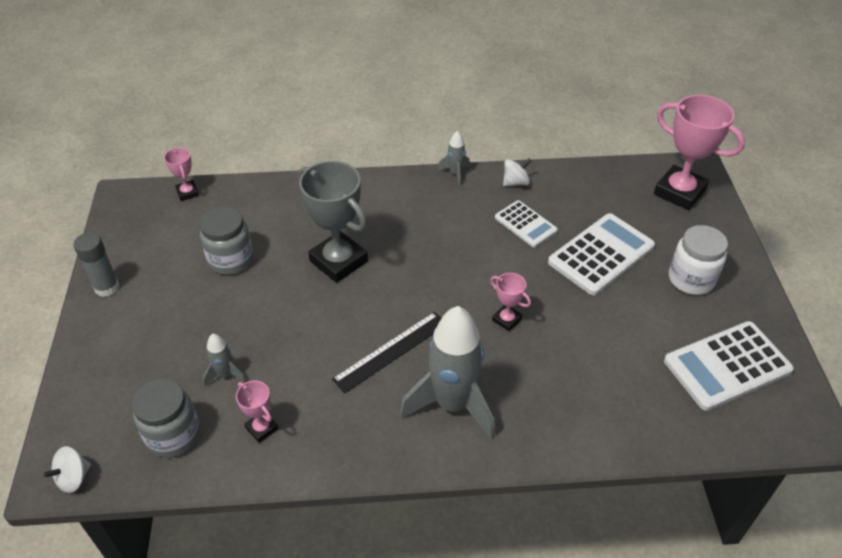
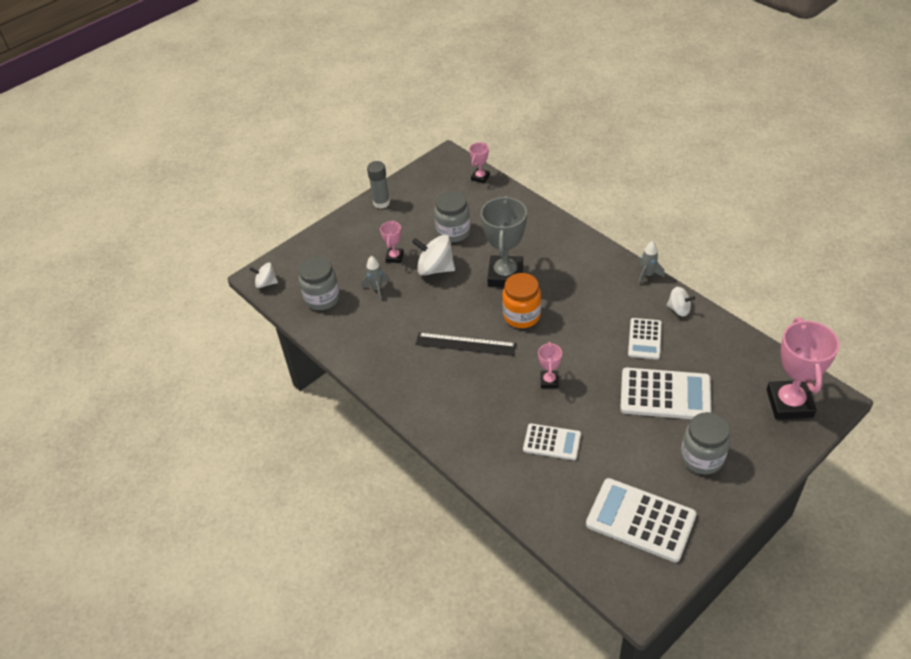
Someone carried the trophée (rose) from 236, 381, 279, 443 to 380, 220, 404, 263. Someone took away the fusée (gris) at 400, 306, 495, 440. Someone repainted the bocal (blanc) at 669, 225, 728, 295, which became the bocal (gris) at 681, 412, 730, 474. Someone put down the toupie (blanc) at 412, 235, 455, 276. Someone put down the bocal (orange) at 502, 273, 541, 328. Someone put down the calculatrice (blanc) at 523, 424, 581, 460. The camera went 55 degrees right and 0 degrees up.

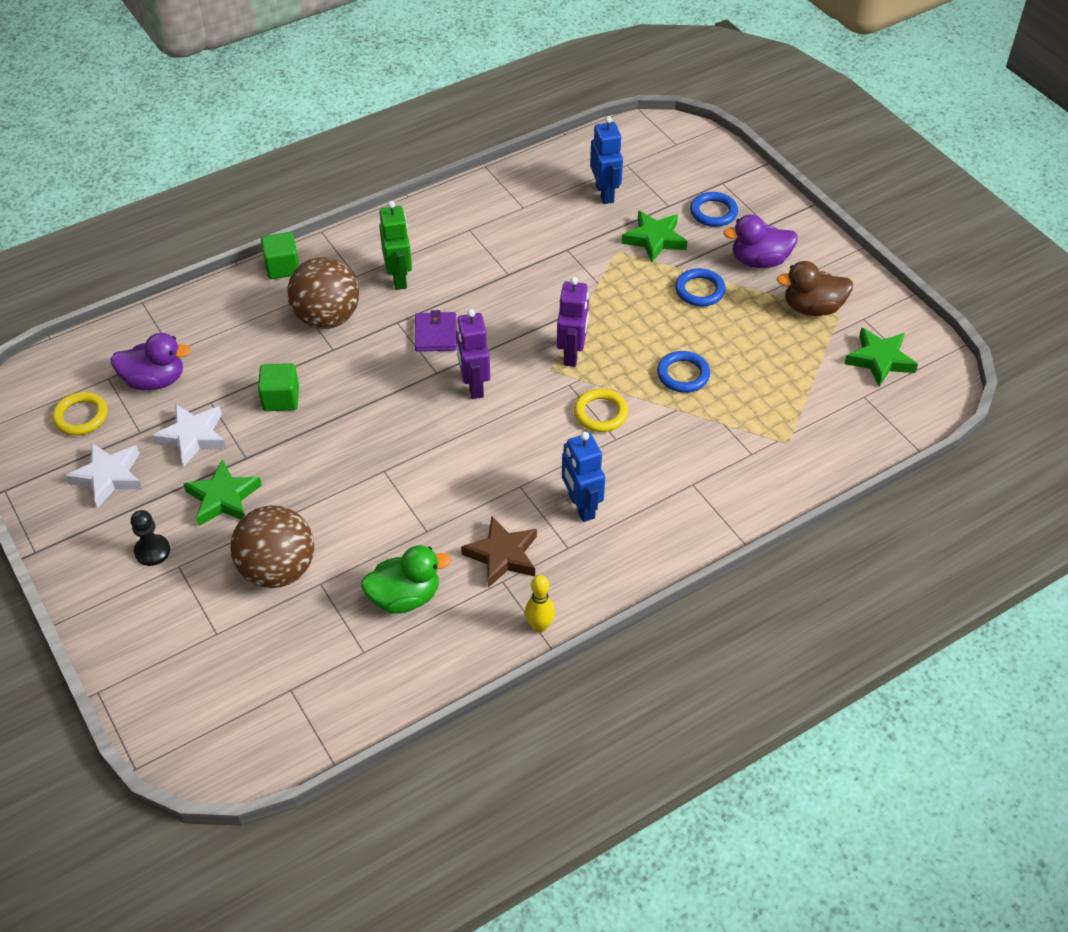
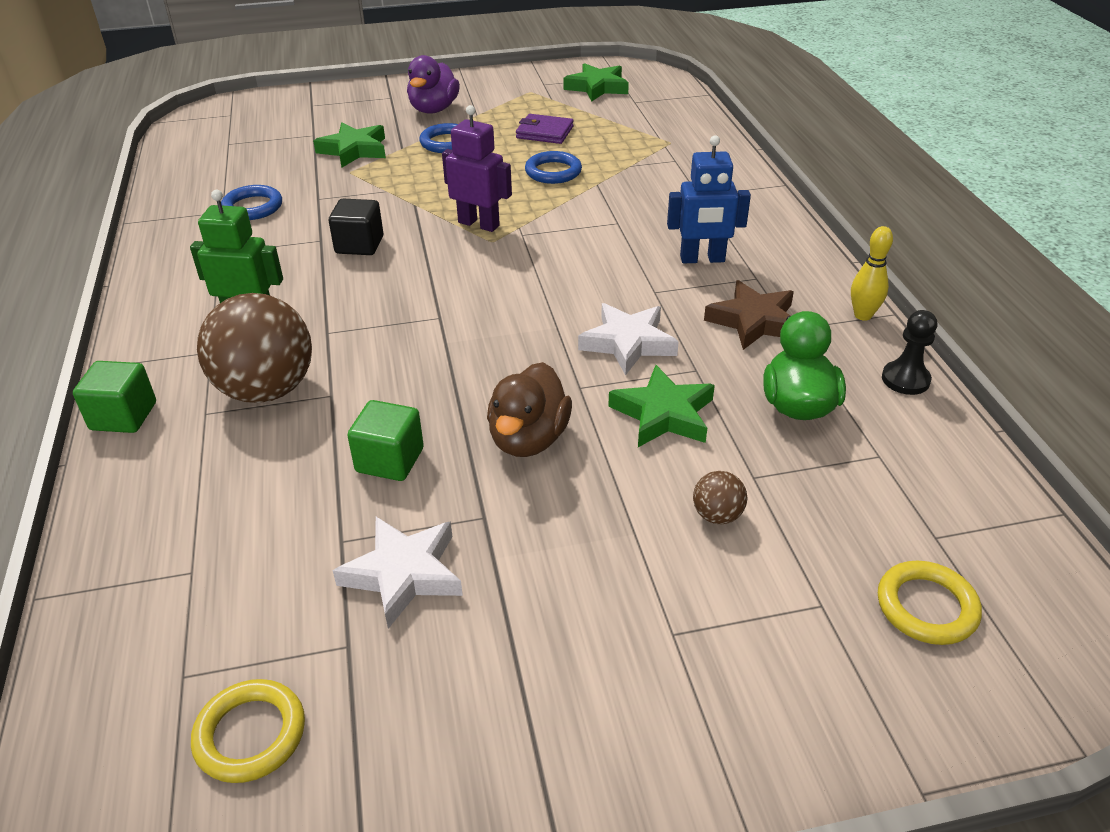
Someone carried the étoile (blanc) from 65, 443, 142, 508 to 578, 303, 679, 376. Someone took away the canard (violet) at 110, 333, 191, 390. Someone carried the pion (noir) from 131, 510, 170, 566 to 882, 310, 937, 395. Someone carried the étoile (vert) from 183, 459, 262, 526 to 608, 365, 715, 447. Someone scaled the balle (marron) at 230, 505, 314, 588 by 0.43. Someone carried the portefeuille (violet) from 415, 310, 457, 352 to 516, 114, 574, 144. Someone took away the robot (violet) at 456, 309, 490, 399. Someone carried the anneau (jaune) from 574, 389, 628, 432 to 878, 561, 982, 645. Someone took away the robot (bleu) at 590, 116, 623, 204. Someone carried the anneau (bleu) from 690, 192, 738, 227 to 221, 185, 282, 220. Someone carried the canard (marron) from 776, 261, 853, 316 to 487, 362, 572, 457. Someone put down the cube (noir) at 329, 199, 383, 255. The camera went 70 degrees left and 10 degrees down.

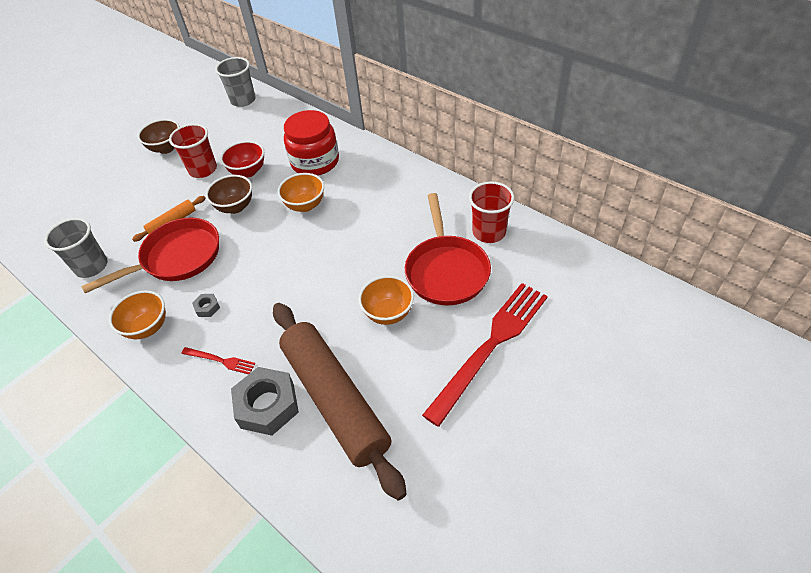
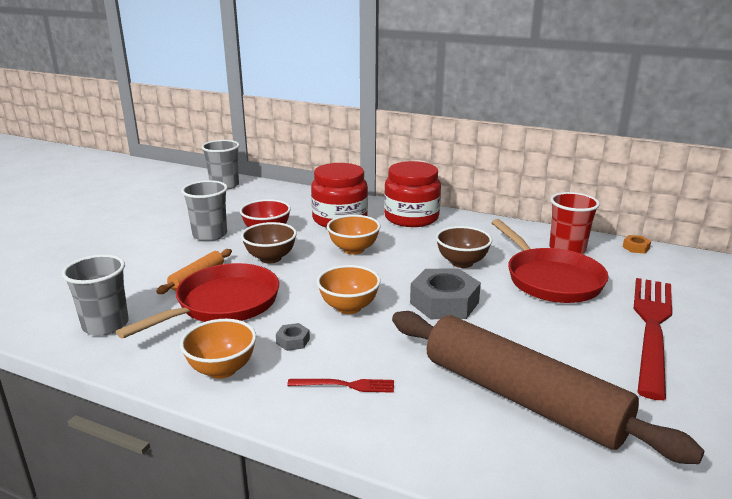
Someone carried the bol (marron) from 138, 119, 180, 154 to 436, 226, 492, 268. Someone repainted the gobelet (rouge) at 169, 124, 217, 178, which became the gobelet (gris) at 181, 180, 228, 241. Someone carried the écrou (gris) from 231, 367, 299, 436 to 410, 268, 481, 319. Someone carried the bol (orange) from 358, 276, 414, 325 to 317, 265, 381, 314. Someone put down the bocal (rouge) at 384, 161, 441, 227. Someone put down the écrou (orange) at 623, 235, 651, 253. The camera went 20 degrees left and 25 degrees down.

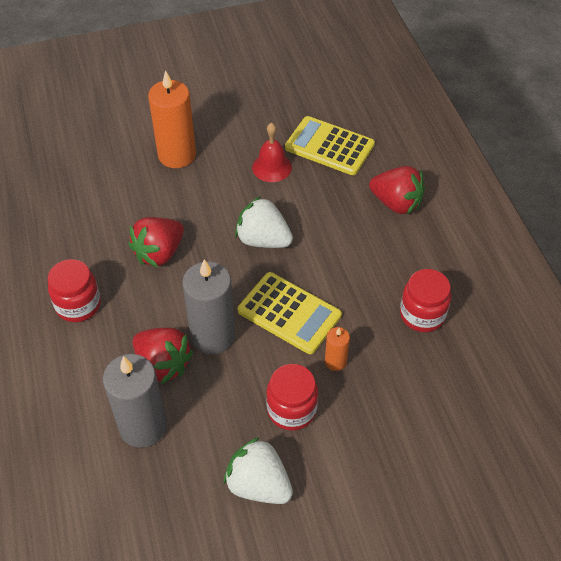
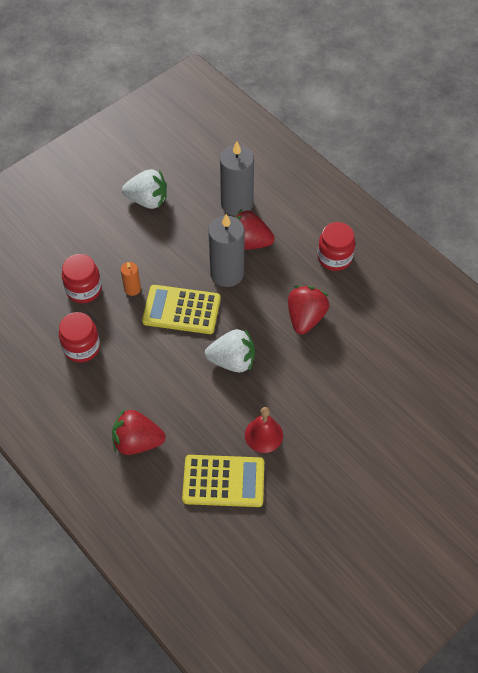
Someone took away the bougie (orange) at 148, 70, 196, 168. Someone carried the bocal (rouge) from 266, 364, 318, 431 to 62, 254, 102, 303. The camera went 155 degrees right and 5 degrees up.

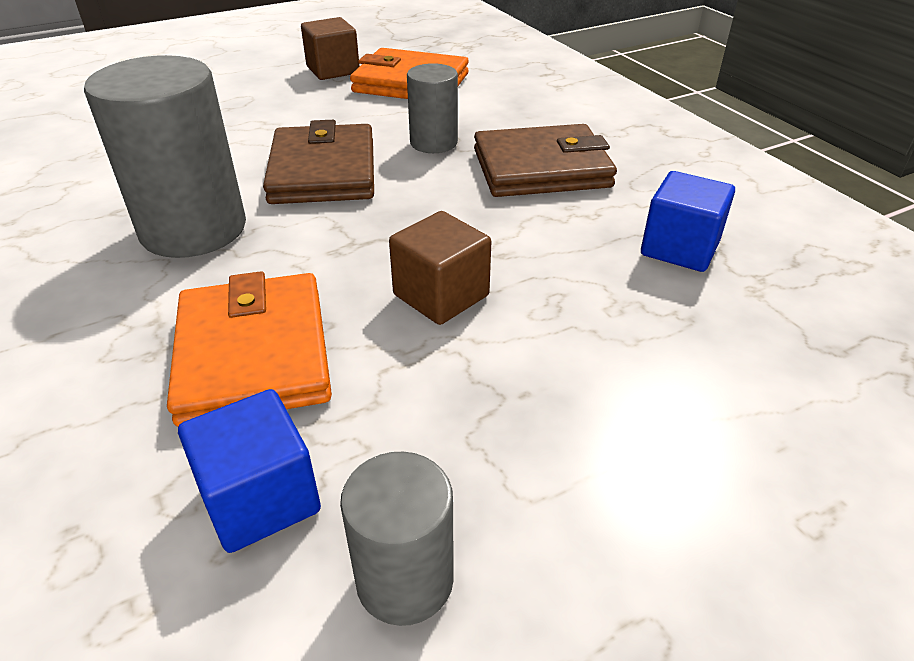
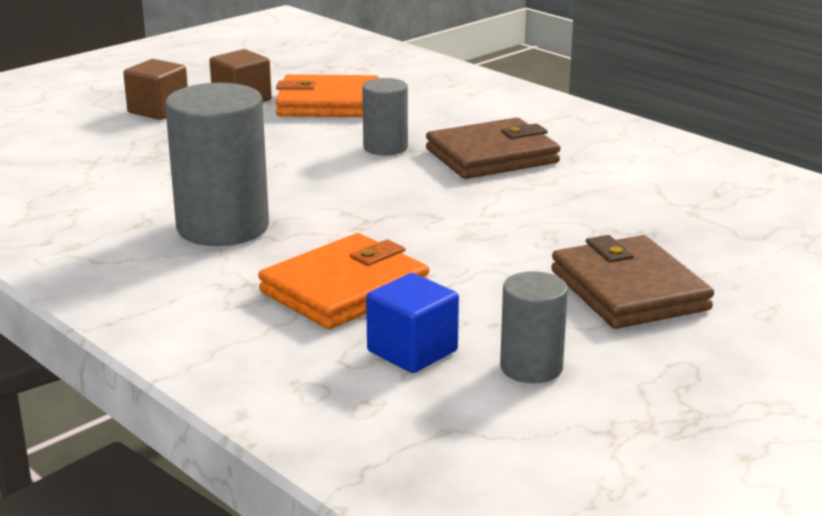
Someone rotated the portefeuille (orange) at 167, 271, 332, 427 by 75 degrees clockwise. Someone carried the portefeuille (marron) from 263, 120, 374, 204 to 551, 235, 714, 329. Someone carried the cube (marron) from 389, 211, 491, 325 to 123, 59, 188, 120. Someone took away the cube (bleu) at 641, 171, 735, 272. The camera went 15 degrees left and 15 degrees down.

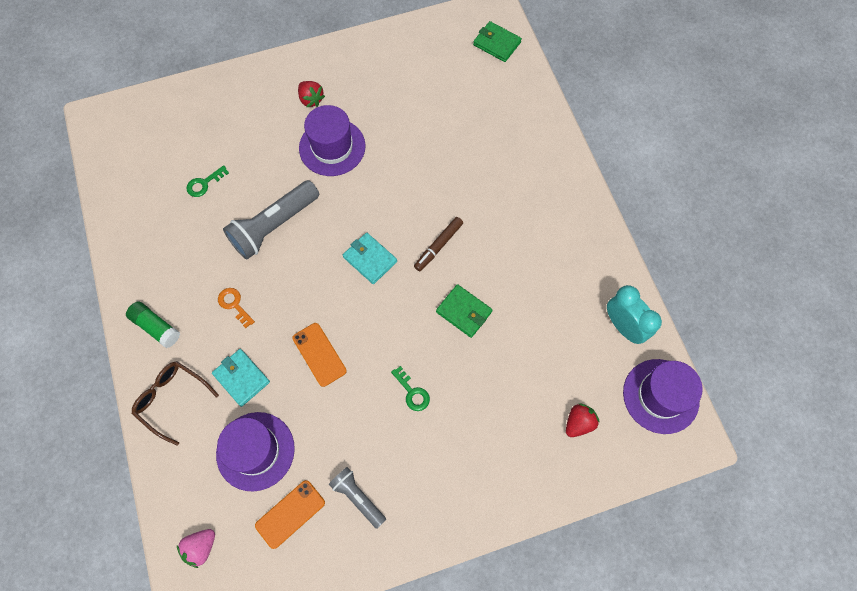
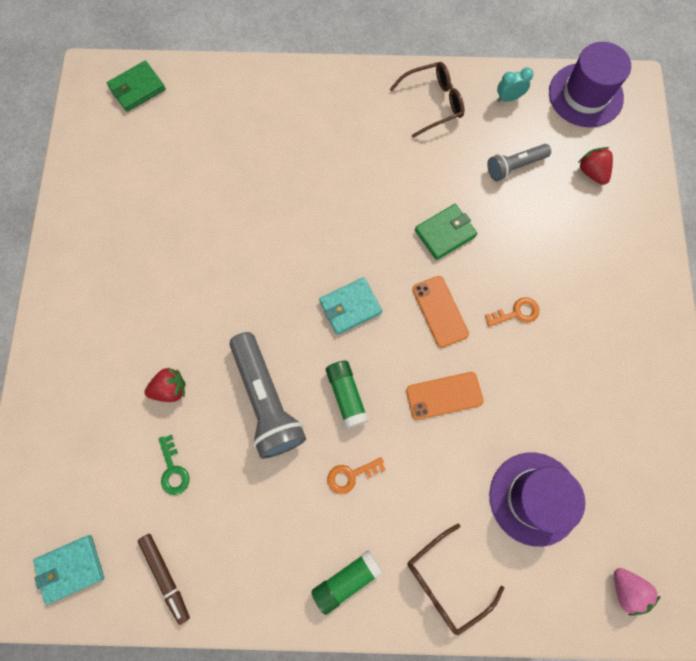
Someone carried the portefeuille (turquoise) from 212, 349, 270, 407 to 33, 535, 104, 605. Someone carried the téléphone (orange) from 255, 480, 325, 549 to 412, 276, 469, 348. Someone carried the fraise (rouge) from 298, 81, 325, 108 to 144, 368, 186, 402. Someone took away the chapeau (violet) at 299, 105, 366, 176. Someone carried the lampe de poche (gris) from 329, 467, 386, 529 to 487, 144, 551, 181. Someone repainted the clé (vert) at 391, 366, 430, 411, which became the clé (orange) at 485, 297, 540, 327. Someone carried the feutre (marron) from 414, 217, 463, 271 to 138, 534, 190, 625. Someone scaled the réveil (turquoise) at 607, 285, 662, 344 by 0.58. Someone put down the bâton de colle (vert) at 326, 361, 369, 429. Someone put down the lunettes (marron) at 390, 62, 464, 138. The camera went 70 degrees left and 5 degrees up.

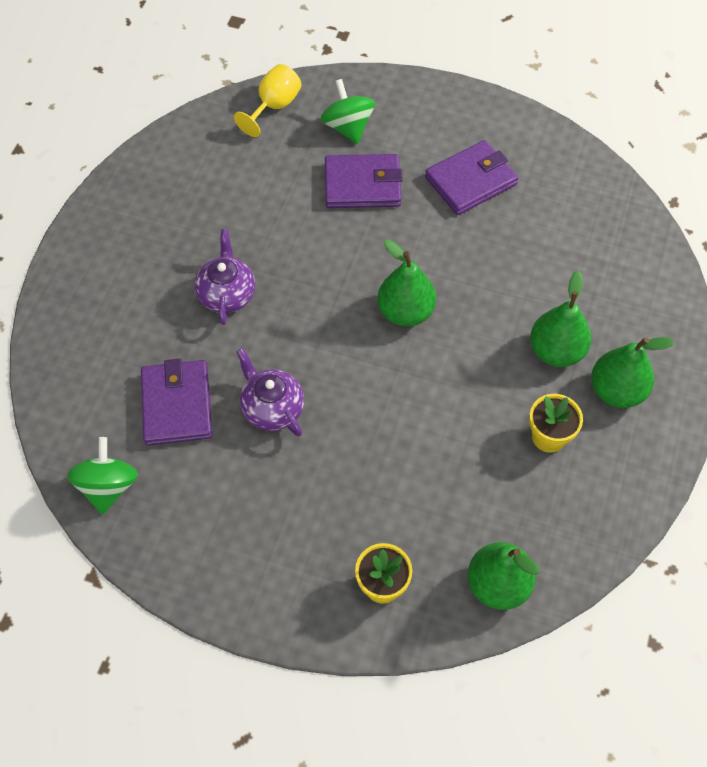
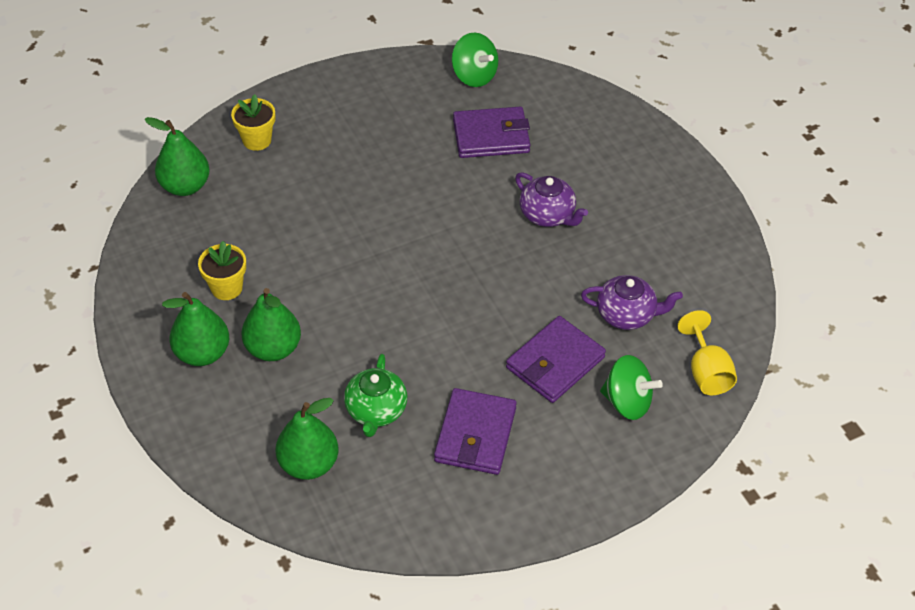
Someone rotated the portefeuille (violet) at 141, 359, 212, 446 by 45 degrees counterclockwise. Someone carried the théière (violet) from 236, 348, 304, 437 to 581, 275, 683, 330. Someone carried the poire (vert) from 377, 239, 436, 327 to 276, 398, 338, 480. Someone put down the théière (vert) at 344, 354, 407, 437. The camera went 135 degrees right and 10 degrees down.

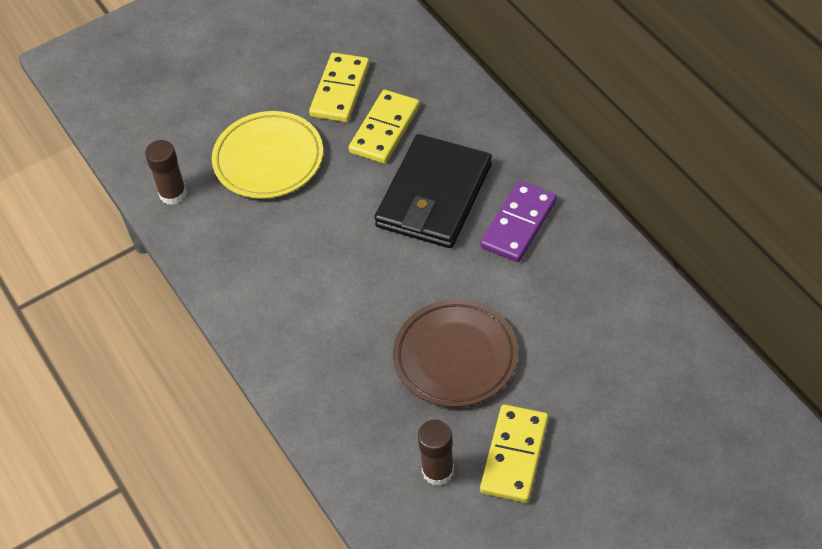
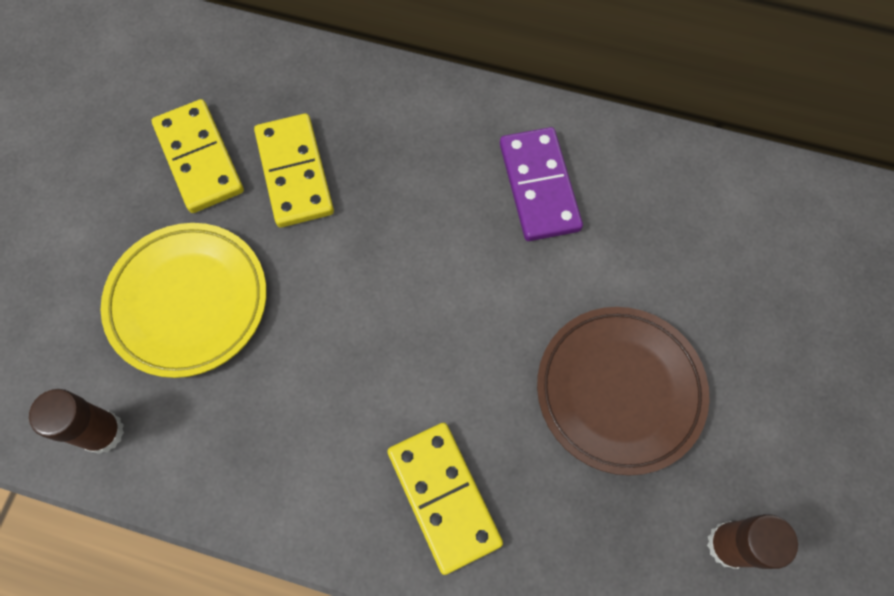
Someone took away the portefeuille (noir) at 374, 134, 492, 248. Someone carried the domino (jaune) from 480, 404, 548, 503 to 387, 423, 503, 575. The camera went 45 degrees left and 15 degrees up.

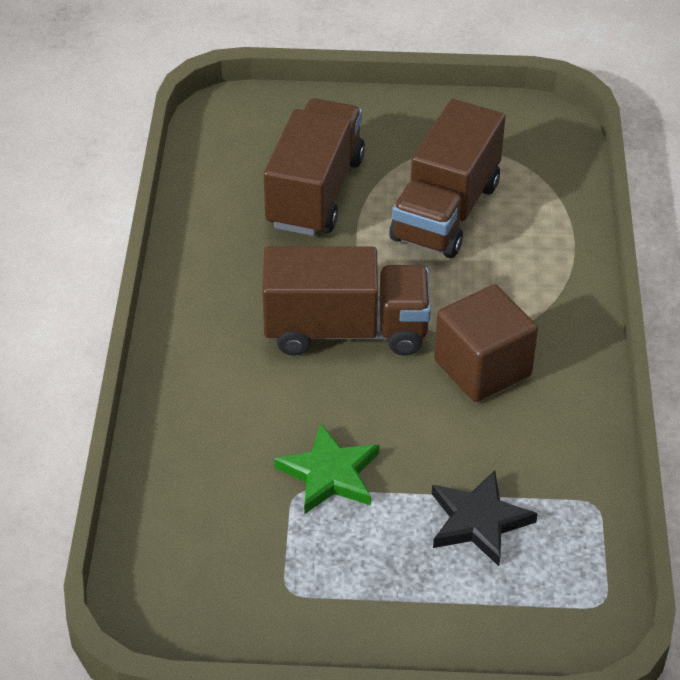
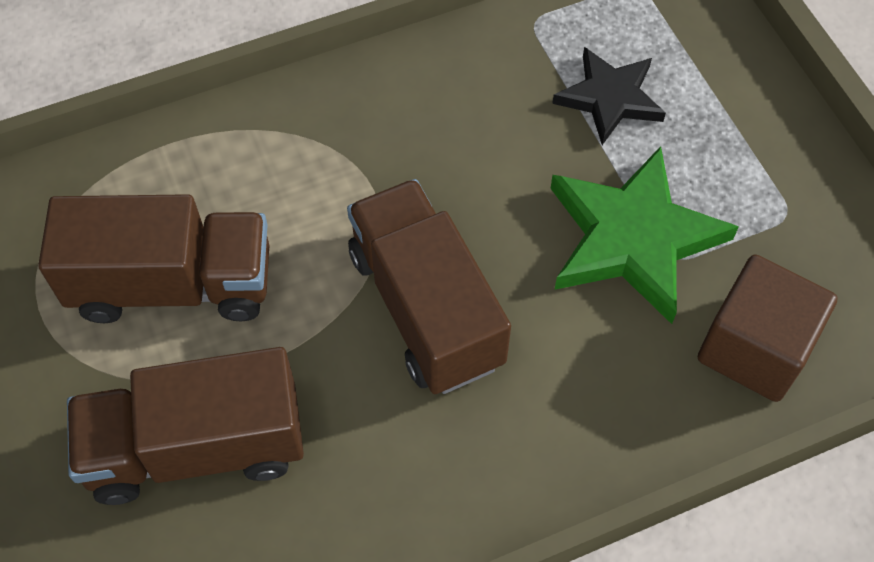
Someone scaled the étoile (vert) at 274, 423, 379, 514 by 1.60. Someone carried the cube (marron) from 434, 285, 538, 402 to 698, 254, 838, 402. The camera went 115 degrees left and 15 degrees up.

